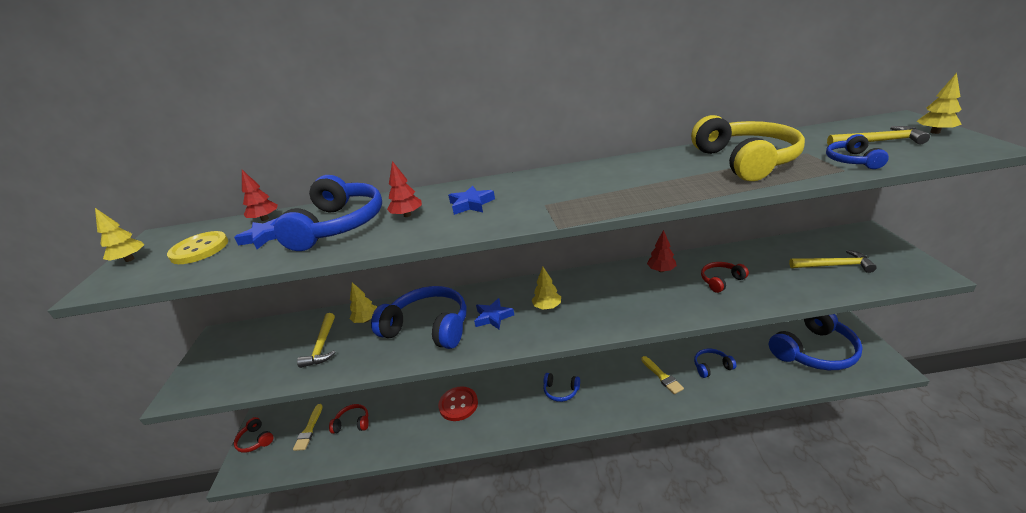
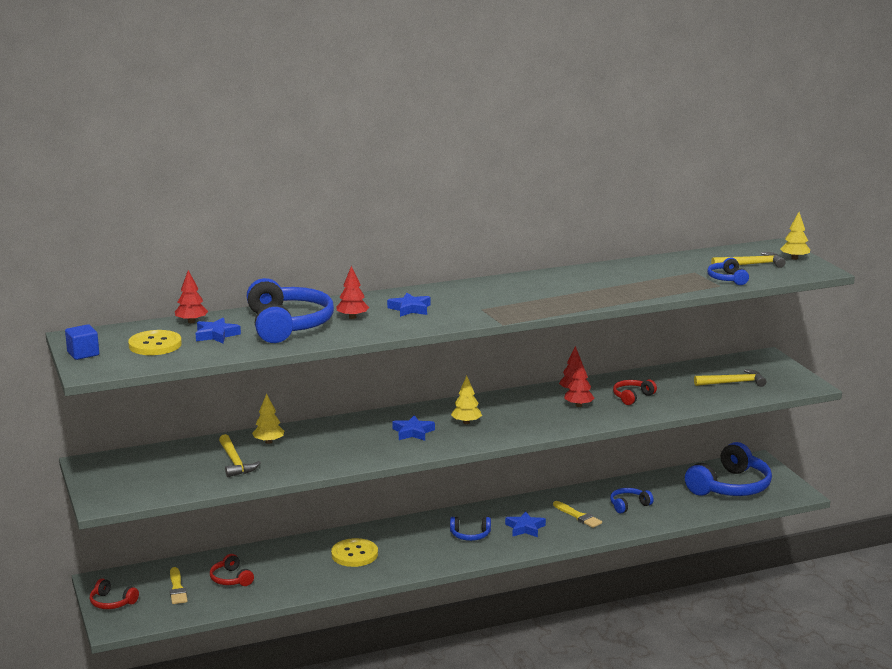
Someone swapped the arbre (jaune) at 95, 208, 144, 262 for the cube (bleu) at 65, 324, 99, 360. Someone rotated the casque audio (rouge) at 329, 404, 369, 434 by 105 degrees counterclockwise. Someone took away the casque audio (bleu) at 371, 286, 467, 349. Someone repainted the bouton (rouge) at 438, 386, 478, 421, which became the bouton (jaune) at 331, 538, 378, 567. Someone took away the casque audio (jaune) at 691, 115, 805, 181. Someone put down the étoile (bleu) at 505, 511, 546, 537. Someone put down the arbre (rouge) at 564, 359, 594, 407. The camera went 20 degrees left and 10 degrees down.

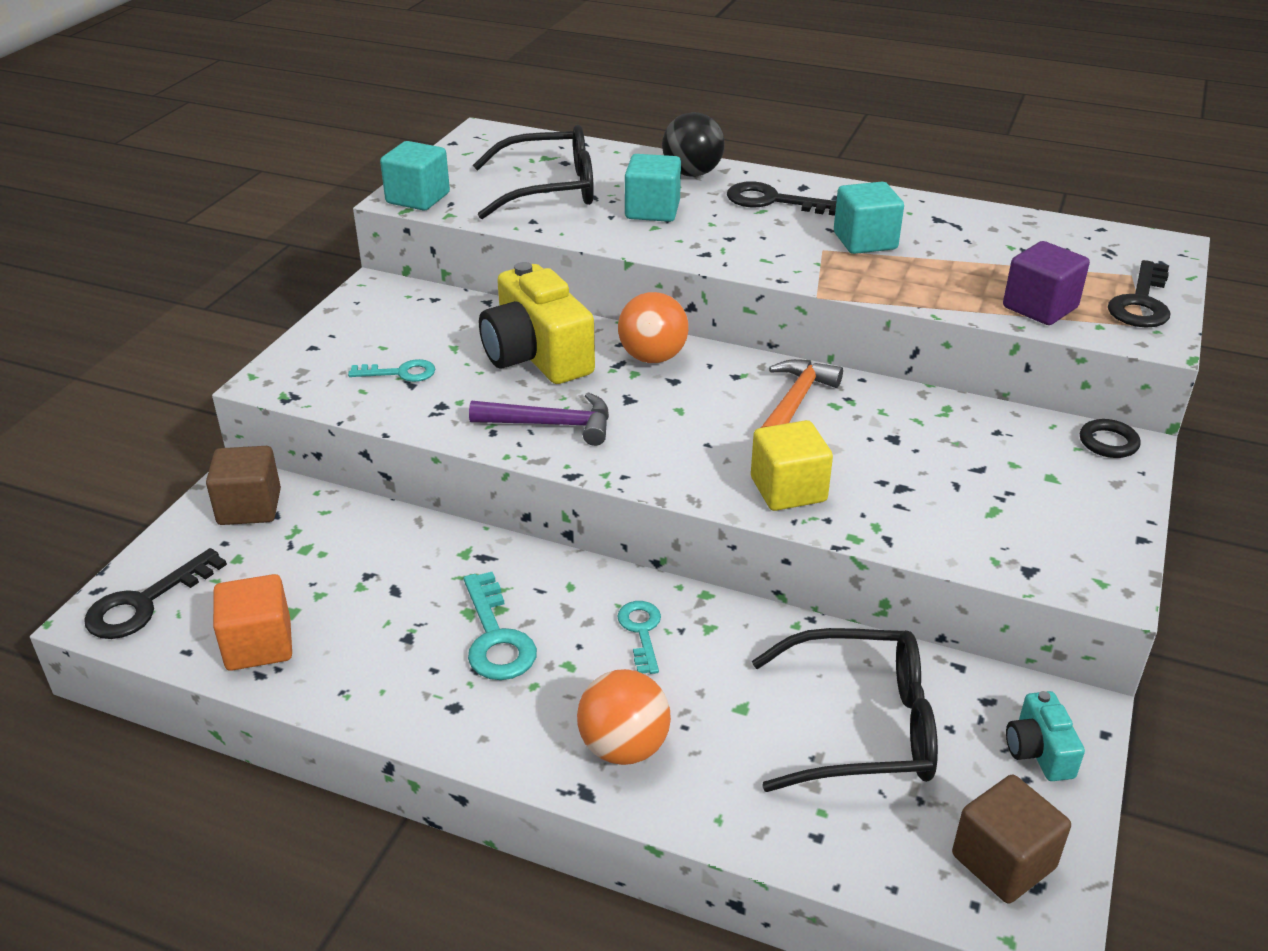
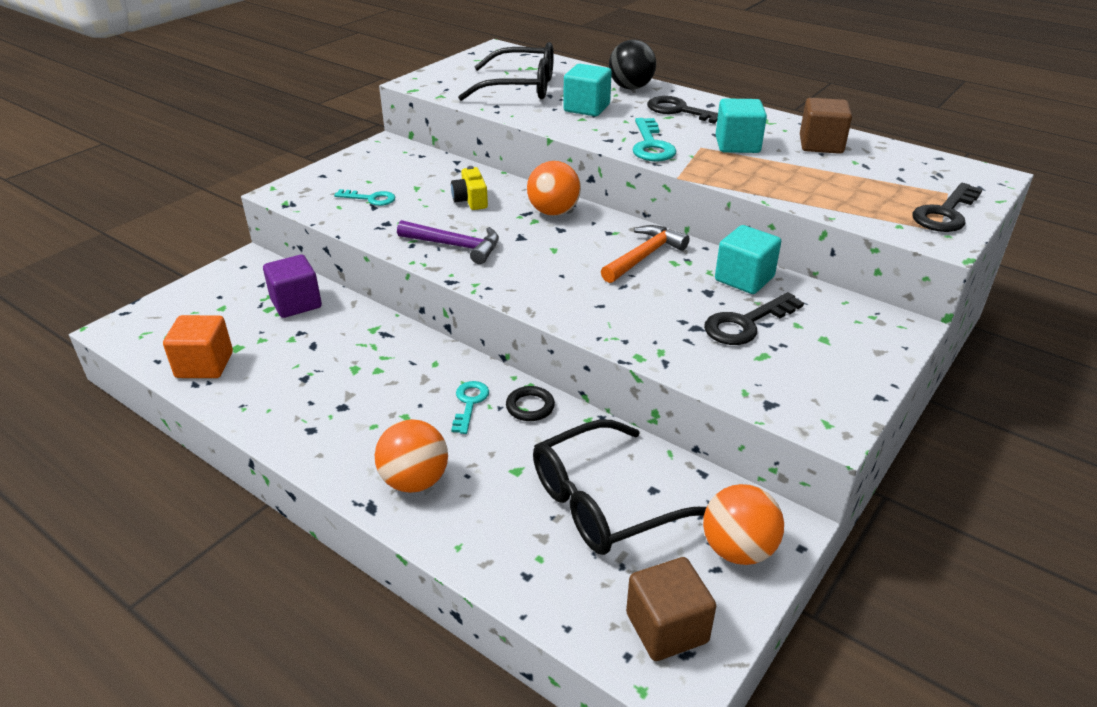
Someone carried the clé (noir) from 84, 548, 227, 639 to 704, 292, 804, 345. Someone carried the cube (marron) from 206, 446, 281, 525 to 800, 98, 852, 154. Someone carried the cube (turquoise) from 380, 141, 450, 211 to 715, 225, 781, 294. Someone carried the clé (turquoise) from 464, 572, 537, 680 to 632, 118, 676, 161. Someone scaled the appareil photo (jaune) at 479, 262, 595, 384 by 0.49. Someone took away the cube (jaune) at 751, 420, 833, 511. Someone rotated the lunettes (noir) at 752, 628, 938, 792 by 135 degrees clockwise. Someone carried the cube (violet) from 1003, 241, 1090, 325 to 263, 255, 322, 318. Someone swapped the appareil photo (turquoise) at 1006, 691, 1085, 781 for the balle (orange) at 703, 484, 784, 565. Someone carried the anneau (noir) from 1080, 419, 1141, 458 to 506, 386, 555, 421. The camera went 15 degrees right and 0 degrees up.

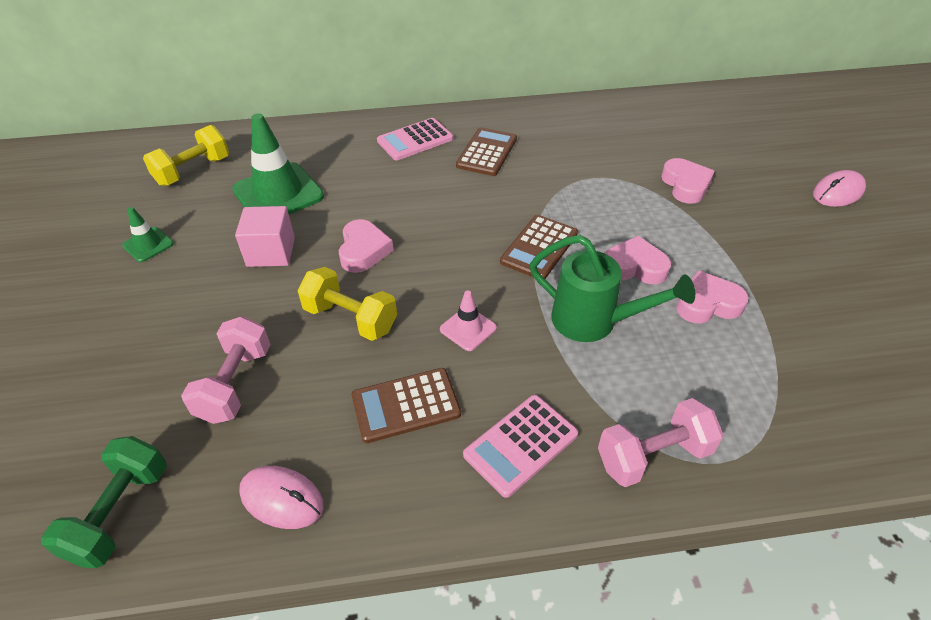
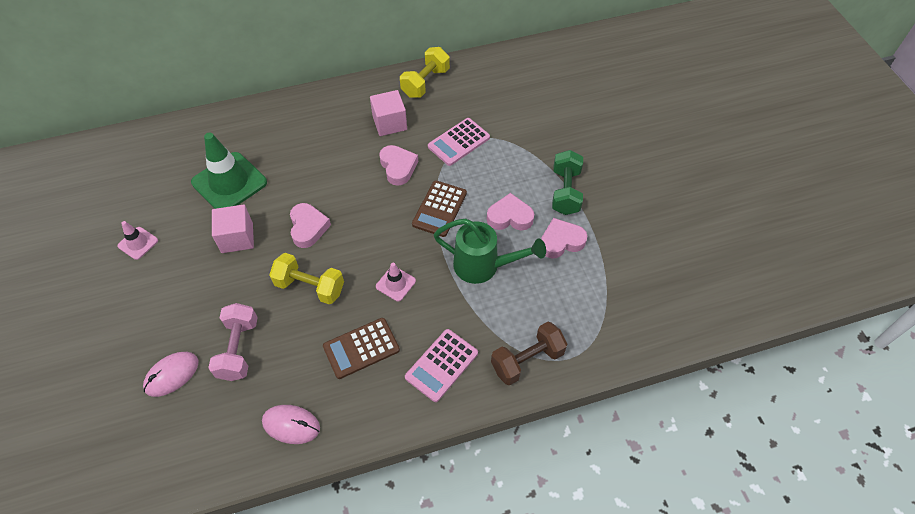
Someone carried the haltère (vert) from 41, 436, 167, 568 to 552, 150, 583, 215. Someone repainted the cône de chantier (vert) at 122, 207, 174, 262, which became the cône de chantier (rose) at 117, 221, 158, 260. Someone carried the haltère (jaune) from 143, 125, 229, 186 to 400, 47, 450, 98. Someone carried the calculatrice (rose) from 377, 118, 453, 160 to 428, 118, 490, 166. Someone swapped the calculatrice (marron) at 456, 127, 517, 176 for the cube (rose) at 370, 90, 407, 136. Someone repainted the haltère (rose) at 598, 398, 723, 487, which became the haltère (marron) at 491, 322, 567, 385. Someone carried the cœur (rose) from 661, 158, 715, 204 to 379, 145, 418, 186. Someone carried the souris (rose) from 813, 170, 866, 207 to 143, 352, 199, 397. The camera went 10 degrees left and 10 degrees up.

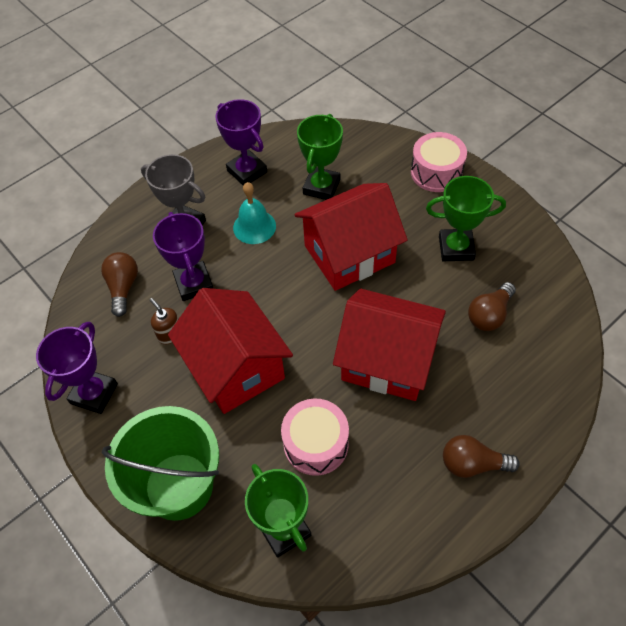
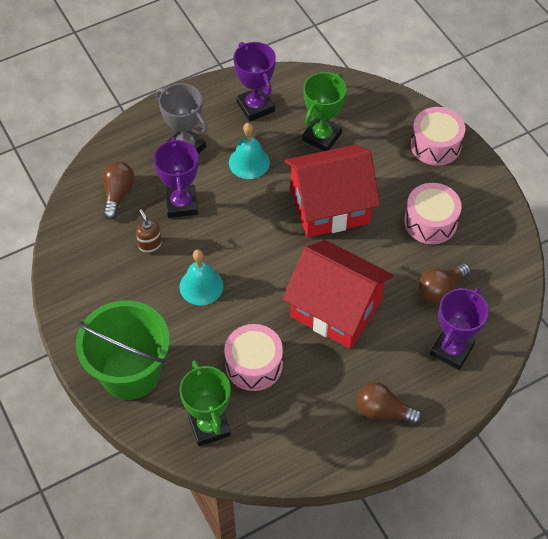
Someone carried the trophée (violet) from 36, 322, 118, 414 to 430, 287, 489, 370. Someone swapped the maison (rouge) at 168, 288, 293, 414 for the cloche (turquoise) at 179, 249, 223, 305. Someone swapped the trophée (vert) at 426, 176, 506, 261 for the tambour (rose) at 404, 183, 462, 244. The camera went 10 degrees right and 0 degrees up.

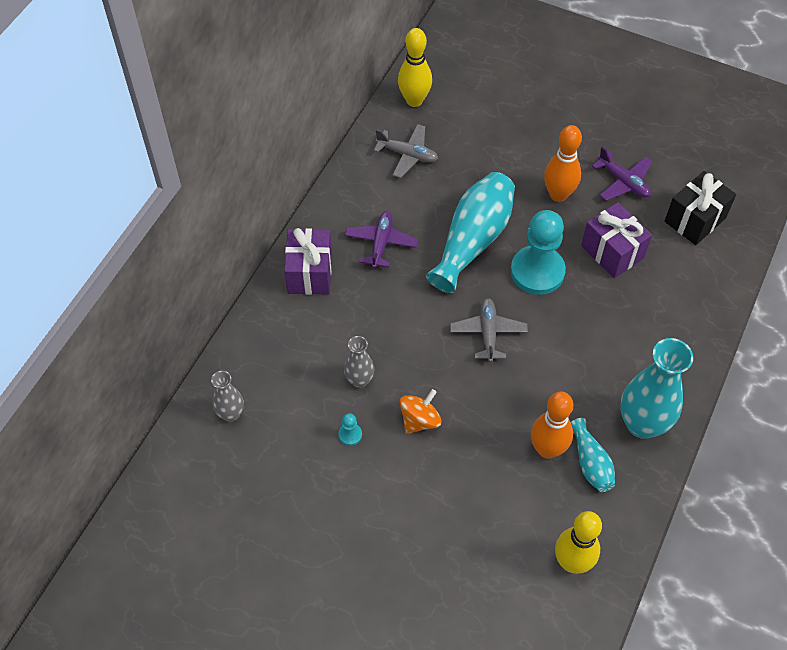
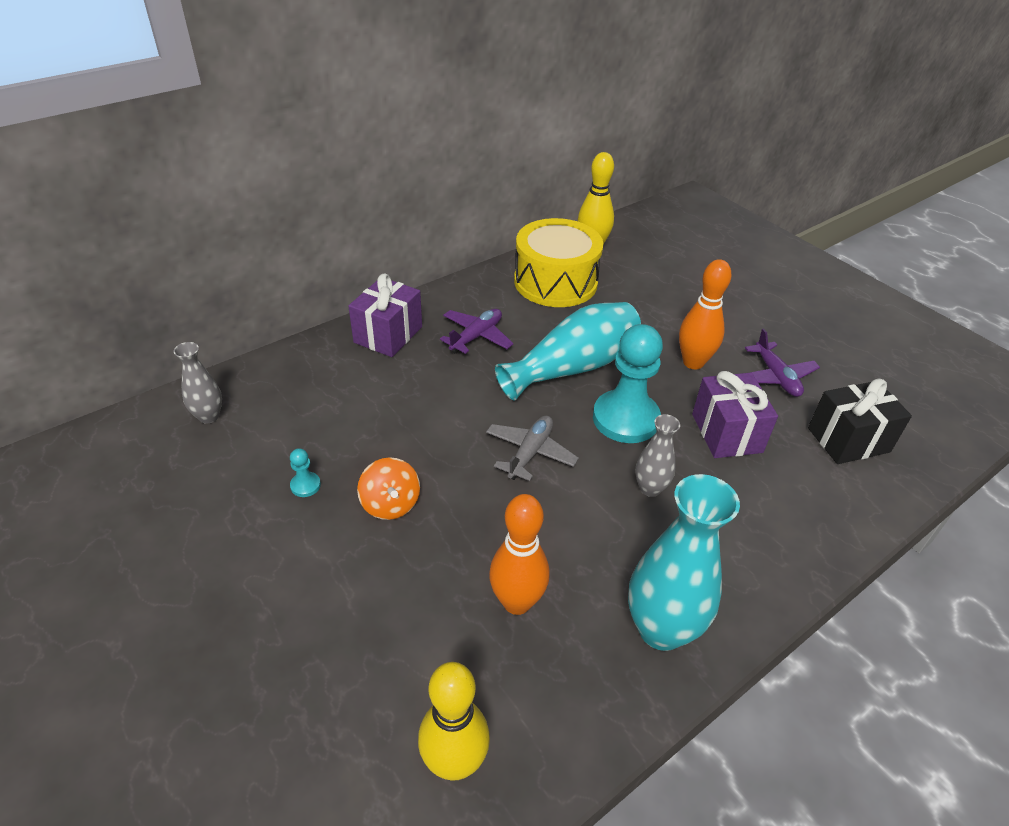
Someone carried the vase (gris) from 344, 336, 374, 388 to 635, 414, 680, 497. Someone swapped the avion (gris) at 374, 124, 438, 178 for the tambour (jaune) at 514, 218, 603, 307. Someone rotated the toupie (orange) at 400, 389, 441, 434 by 90 degrees clockwise. Someone took away the vase (turquoise) at 571, 418, 615, 492. The camera went 25 degrees right and 15 degrees down.

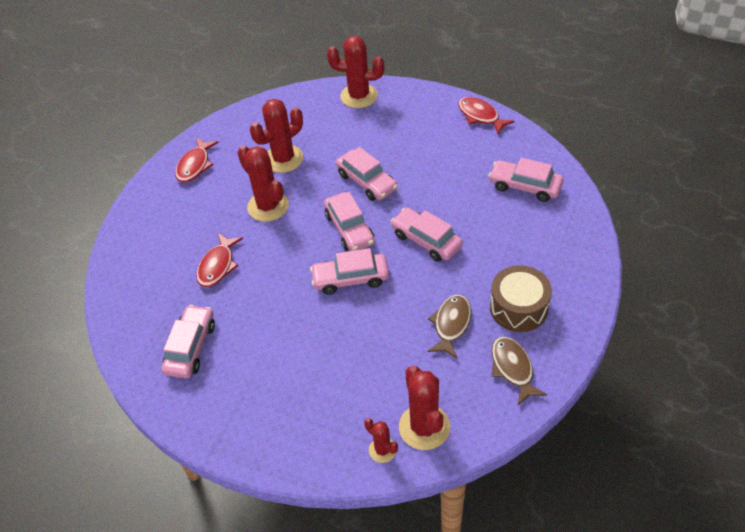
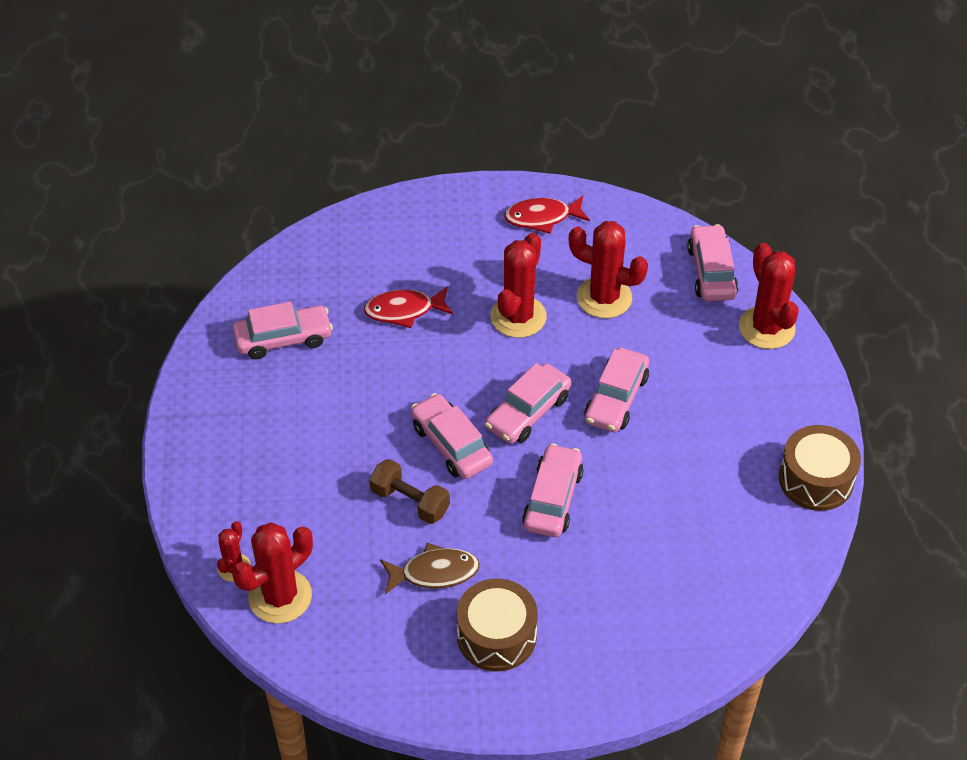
Someone swapped the poisson (rouge) at 458, 97, 515, 134 for the tambour (marron) at 779, 425, 861, 511. Someone carried the voiture (rose) from 489, 158, 563, 202 to 687, 224, 738, 301. Someone took away the poisson (marron) at 492, 337, 547, 405. Someone put down the haltère (marron) at 369, 459, 450, 524. The camera went 60 degrees right and 0 degrees up.

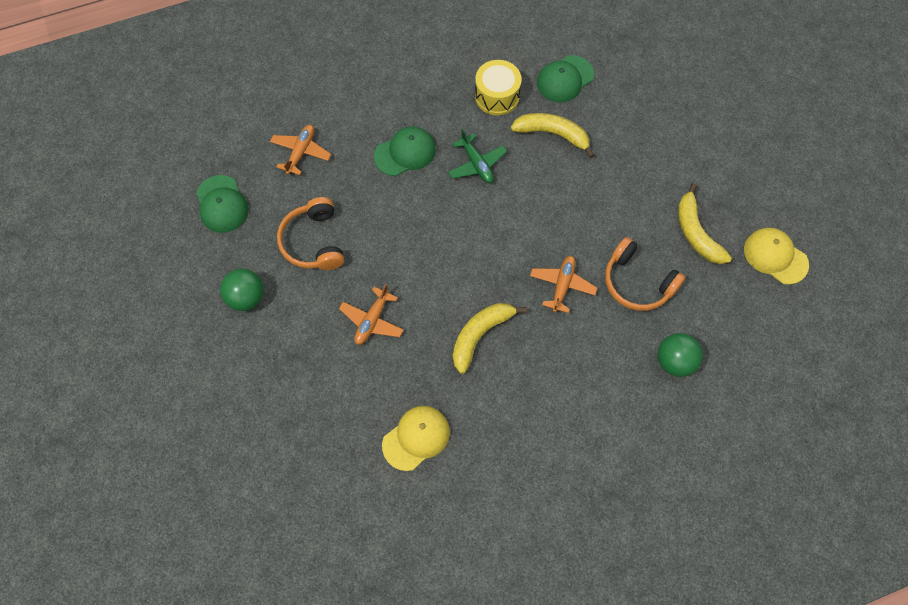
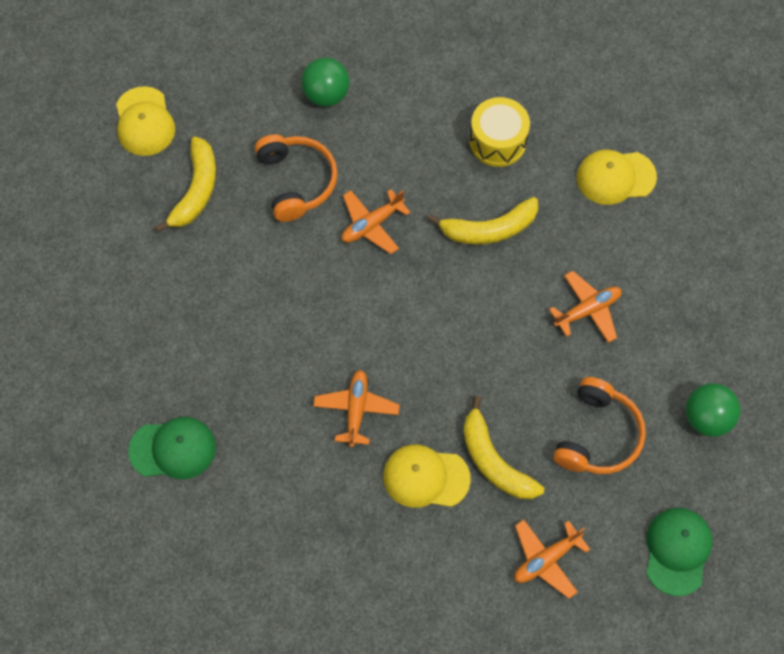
Someone repainted the casquette (vert) at 374, 126, 436, 176, which became the casquette (jaune) at 383, 444, 471, 508. Someone repainted the avion (vert) at 448, 129, 507, 183, which became the avion (orange) at 313, 370, 400, 447. Someone carried the tambour (jaune) from 475, 60, 522, 115 to 469, 97, 530, 167. Someone carried the banane (jaune) from 511, 113, 594, 158 to 463, 396, 544, 499. The camera went 145 degrees left and 0 degrees up.

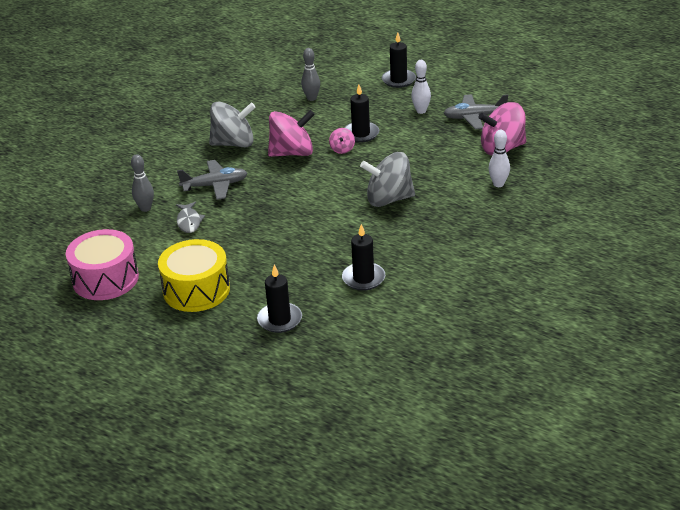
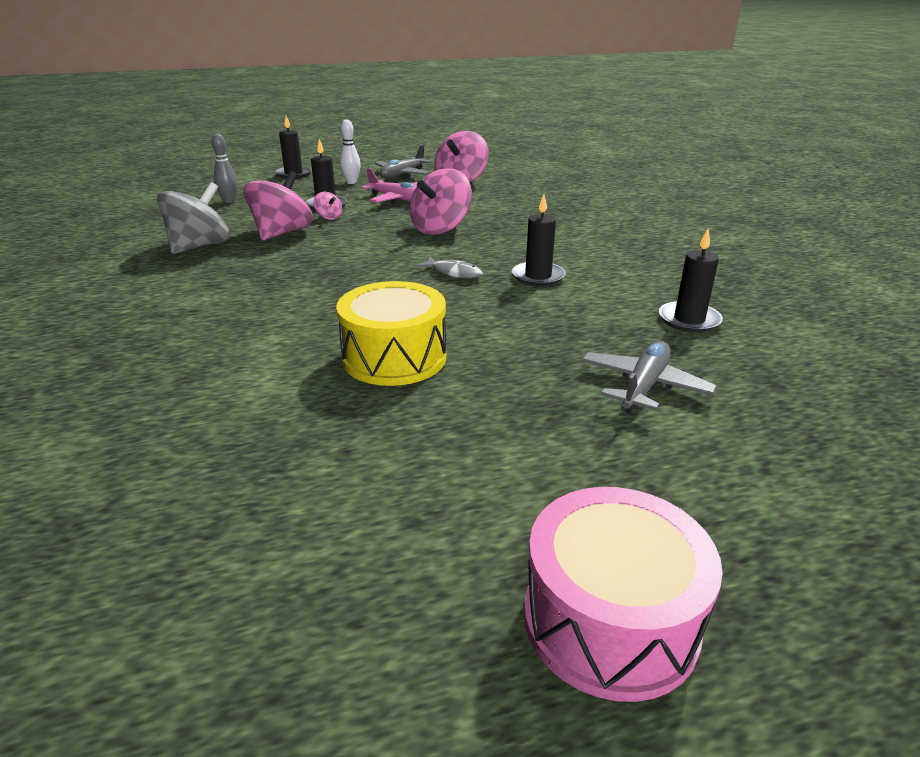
Someone carried the tambour (rose) from 66, 229, 139, 300 to 524, 487, 723, 702. Someone took away the quille (gris) at 131, 154, 154, 212. Someone carried the poisson (gris) from 176, 201, 205, 233 to 415, 257, 483, 279. Someone carried the avion (gris) from 177, 160, 248, 200 to 581, 341, 717, 413. Someone carried the bougie (noir) from 257, 264, 302, 333 to 659, 228, 723, 333. Someone repainted the toupie (gris) at 360, 152, 415, 207, which became the toupie (rose) at 409, 168, 472, 235. Someone took away the quille (blanc) at 489, 130, 510, 187. Someone put down the avion (rose) at 361, 168, 418, 204. The camera went 50 degrees left and 5 degrees down.

